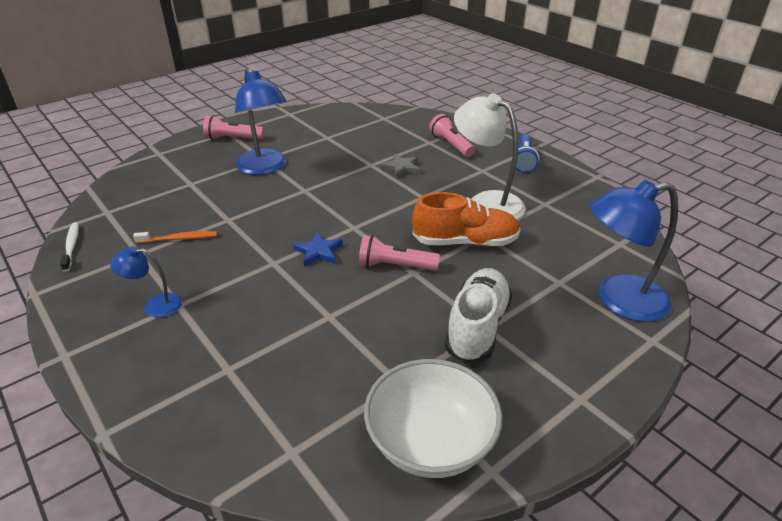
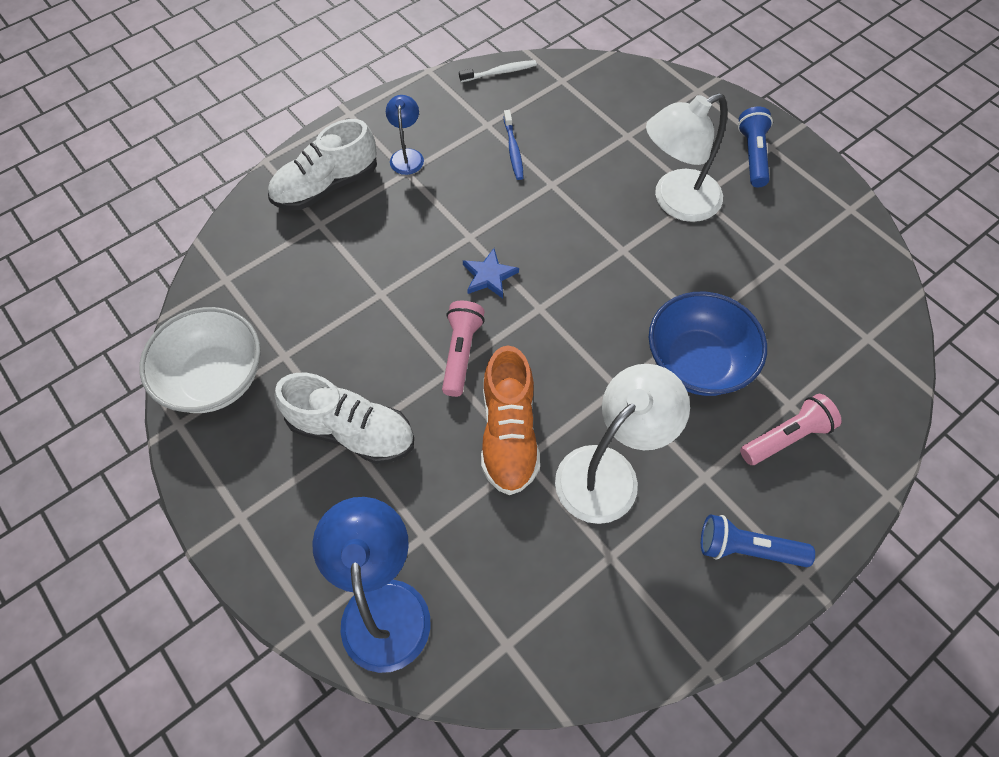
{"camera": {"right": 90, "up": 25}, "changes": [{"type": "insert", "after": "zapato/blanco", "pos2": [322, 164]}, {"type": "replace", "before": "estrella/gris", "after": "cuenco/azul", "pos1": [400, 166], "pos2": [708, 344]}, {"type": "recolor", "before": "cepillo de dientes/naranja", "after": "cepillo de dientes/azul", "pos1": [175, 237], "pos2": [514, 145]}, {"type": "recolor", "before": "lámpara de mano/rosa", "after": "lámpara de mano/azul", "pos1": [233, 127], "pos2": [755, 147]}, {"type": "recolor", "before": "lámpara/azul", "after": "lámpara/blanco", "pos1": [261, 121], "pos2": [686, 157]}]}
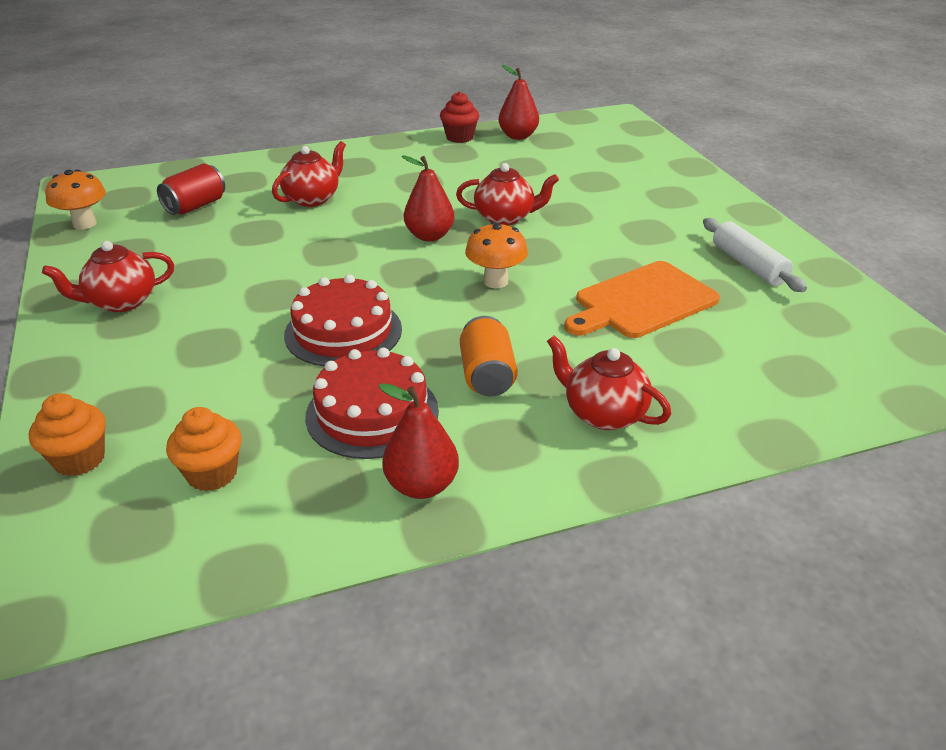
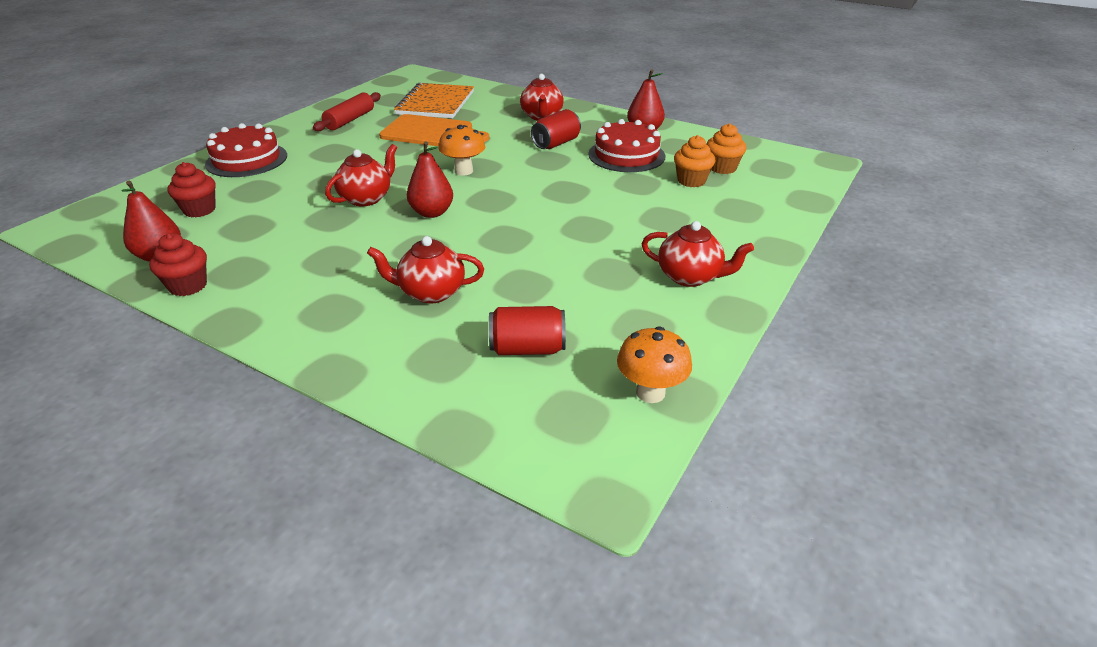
{"camera": {"right": -130, "up": 0}, "changes": [{"type": "insert", "after": "magdalena/rojo", "pos2": [192, 189]}, {"type": "insert", "after": "cuaderno/naranja", "pos2": [434, 100]}, {"type": "move", "before": "magdalena/naranja", "pos1": [67, 434], "pos2": [694, 161]}, {"type": "move", "before": "tarta/rojo", "pos1": [343, 321], "pos2": [246, 150]}, {"type": "recolor", "before": "lata/naranja", "after": "lata/rojo", "pos1": [489, 356], "pos2": [556, 129]}, {"type": "recolor", "before": "rodillo/blanco", "after": "rodillo/rojo", "pos1": [755, 255], "pos2": [347, 111]}, {"type": "rotate", "before": "tetera/rojo", "pos1": [507, 194], "pos2": [361, 175], "turn": 75}]}
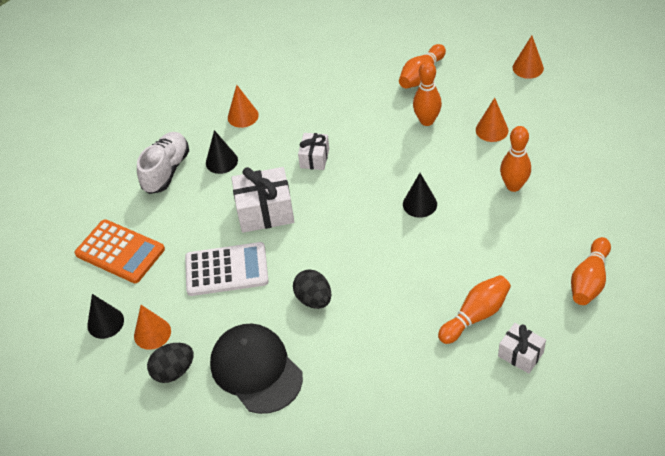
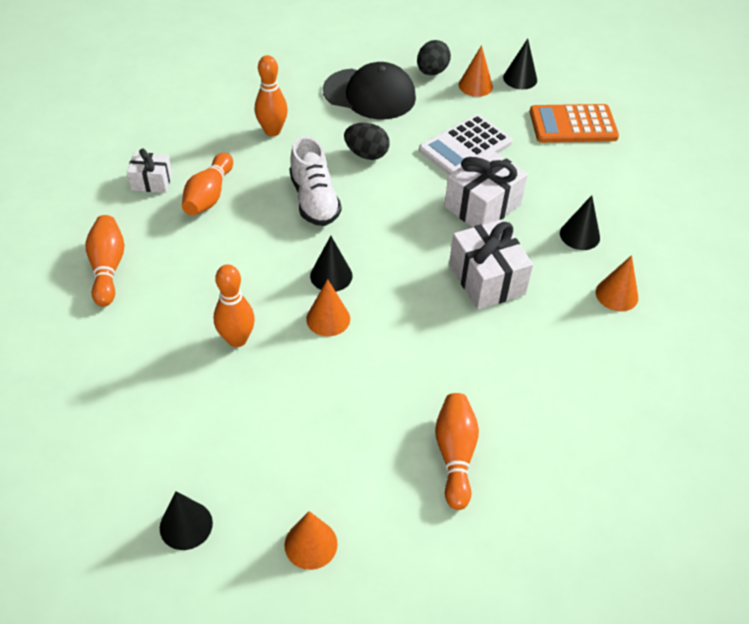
{"camera": {"right": 140, "up": 0}, "changes": [{"type": "insert", "after": "cono/negro", "pos2": [186, 520]}, {"type": "move", "before": "zapato/blanco", "pos1": [163, 163], "pos2": [316, 181]}, {"type": "move", "before": "bolo/naranja", "pos1": [427, 93], "pos2": [271, 95]}, {"type": "move", "before": "cono/naranja", "pos1": [492, 120], "pos2": [328, 307]}, {"type": "resize", "before": "regalo/blanco", "pos1": [313, 151], "pos2": [491, 264], "scale": 1.7}]}
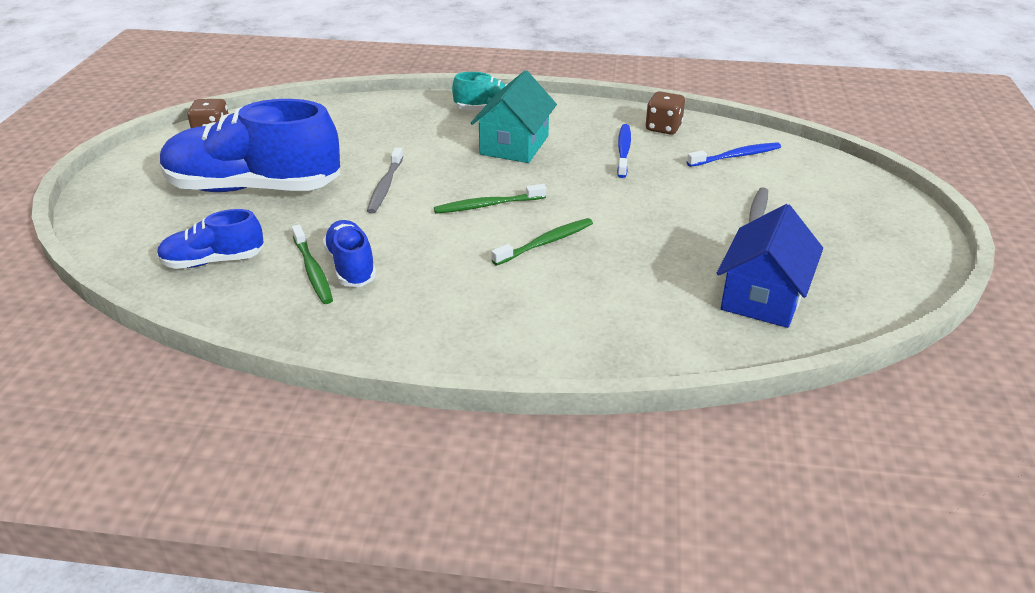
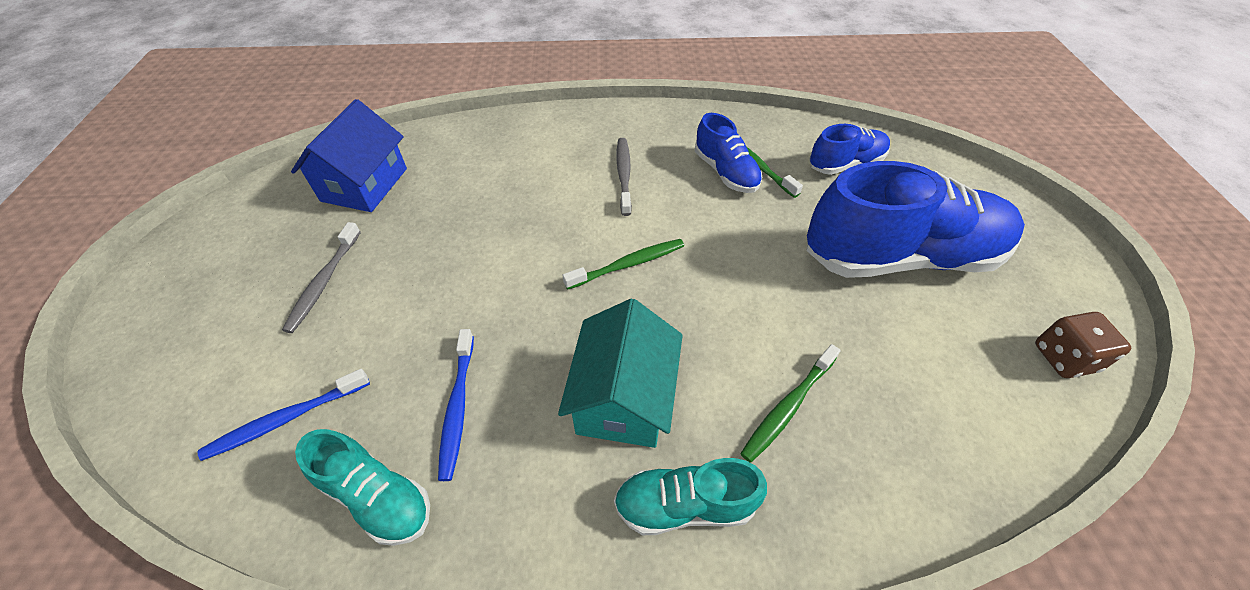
{"camera": {"right": 170, "up": 15}, "changes": [{"type": "move", "before": "cepillo de dientes/gris", "pos1": [385, 180], "pos2": [624, 177]}, {"type": "move", "before": "cepillo de dientes/verde", "pos1": [542, 242], "pos2": [790, 403]}, {"type": "replace", "before": "dado/marrón", "after": "zapato/turquesa", "pos1": [665, 113], "pos2": [362, 487]}]}
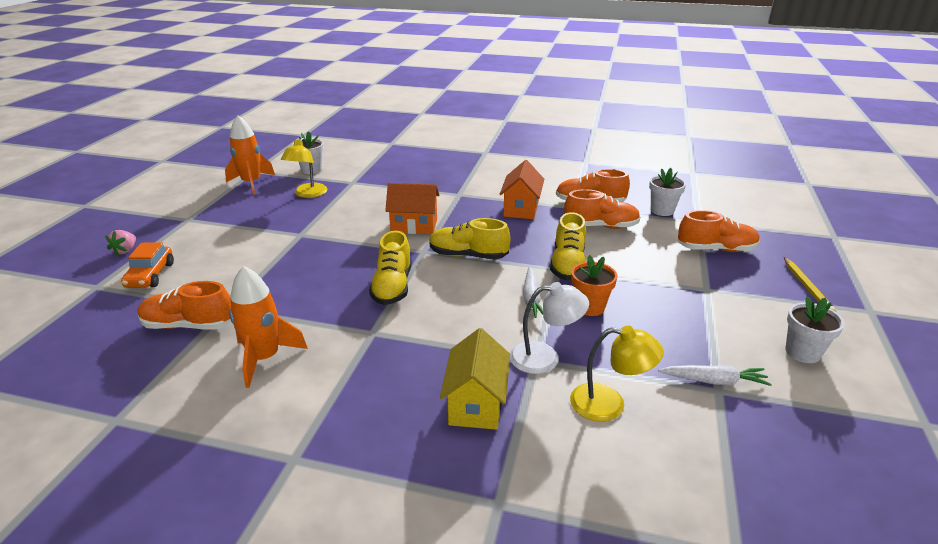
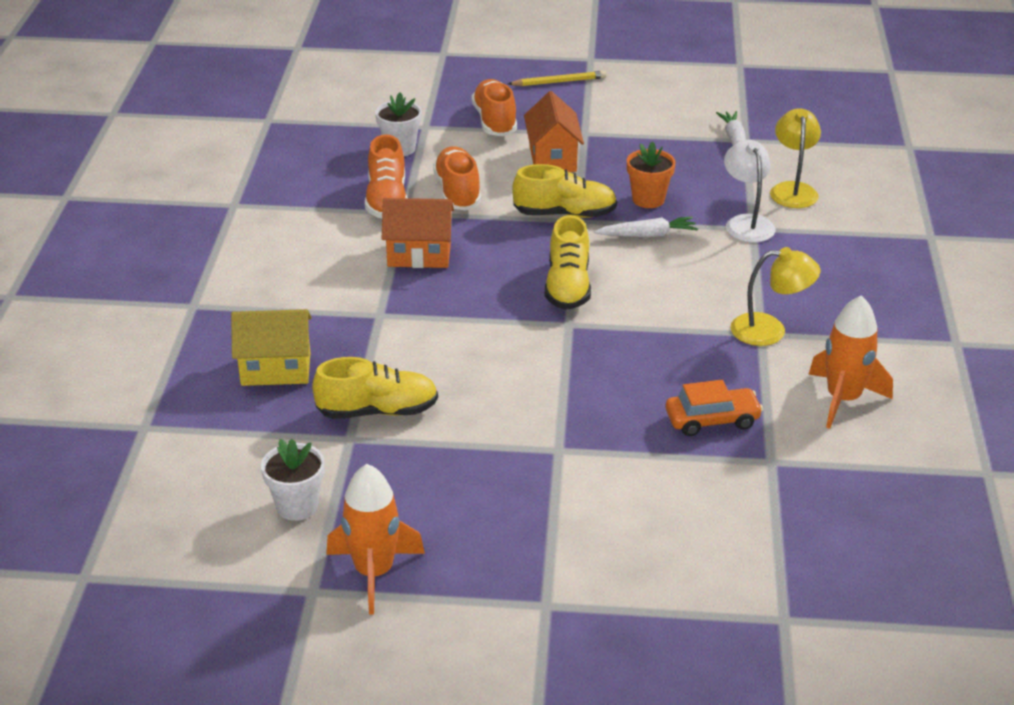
{"camera": {"right": -100, "up": 5}, "changes": [{"type": "delete", "before": "fresa/rosa", "pos1": [120, 243]}, {"type": "delete", "before": "zapato/naranja", "pos1": [184, 305]}, {"type": "delete", "before": "maceta/blanco", "pos1": [815, 329]}, {"type": "move", "before": "coche/naranja", "pos1": [147, 265], "pos2": [714, 408]}, {"type": "move", "before": "lámpara/amarillo", "pos1": [304, 168], "pos2": [775, 296]}, {"type": "move", "before": "zapato/amarillo", "pos1": [390, 268], "pos2": [375, 388]}, {"type": "move", "before": "casa/naranja", "pos1": [412, 208], "pos2": [554, 131]}, {"type": "move", "before": "casa/amarillo", "pos1": [475, 379], "pos2": [271, 347]}]}
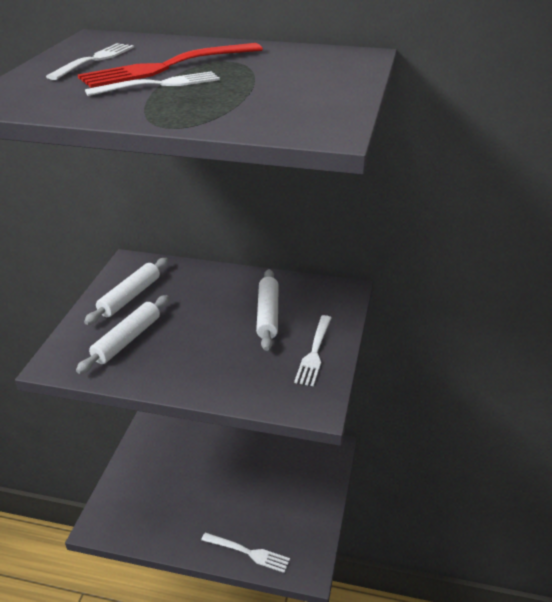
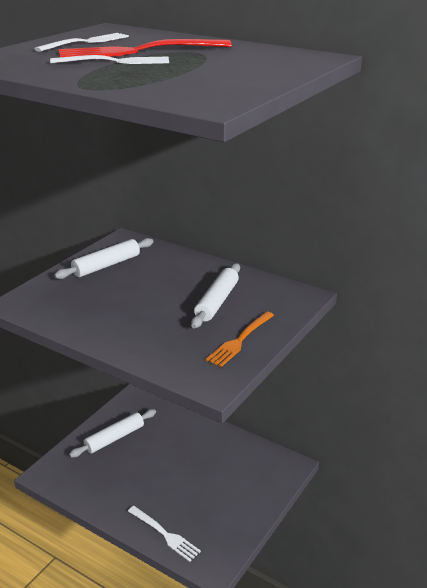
{"camera": {"right": 20, "up": -5}, "changes": [{"type": "move", "before": "rodillo/blanco", "pos1": [122, 334], "pos2": [112, 433]}, {"type": "recolor", "before": "tenedor/blanco", "after": "tenedor/naranja", "pos1": [312, 350], "pos2": [239, 339]}]}
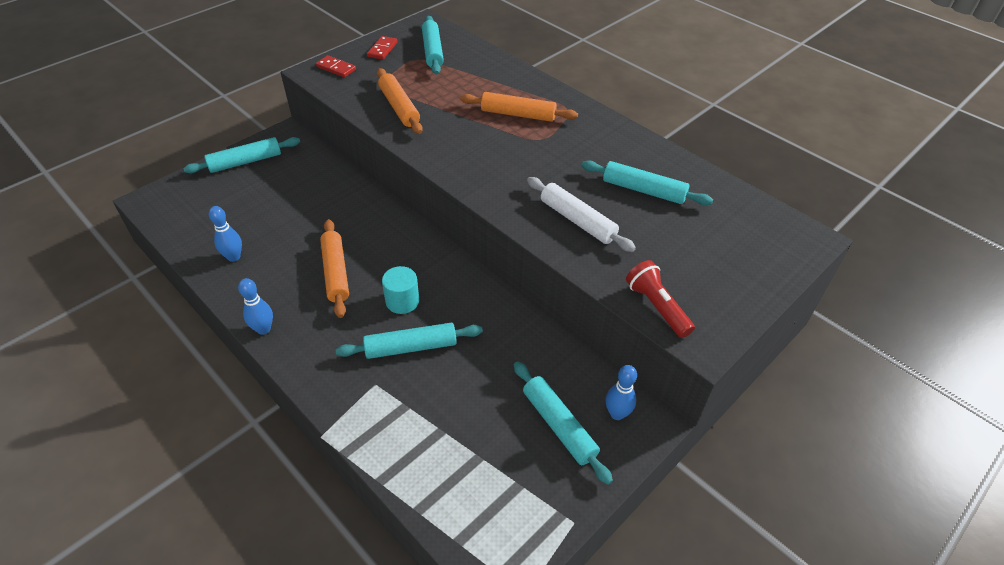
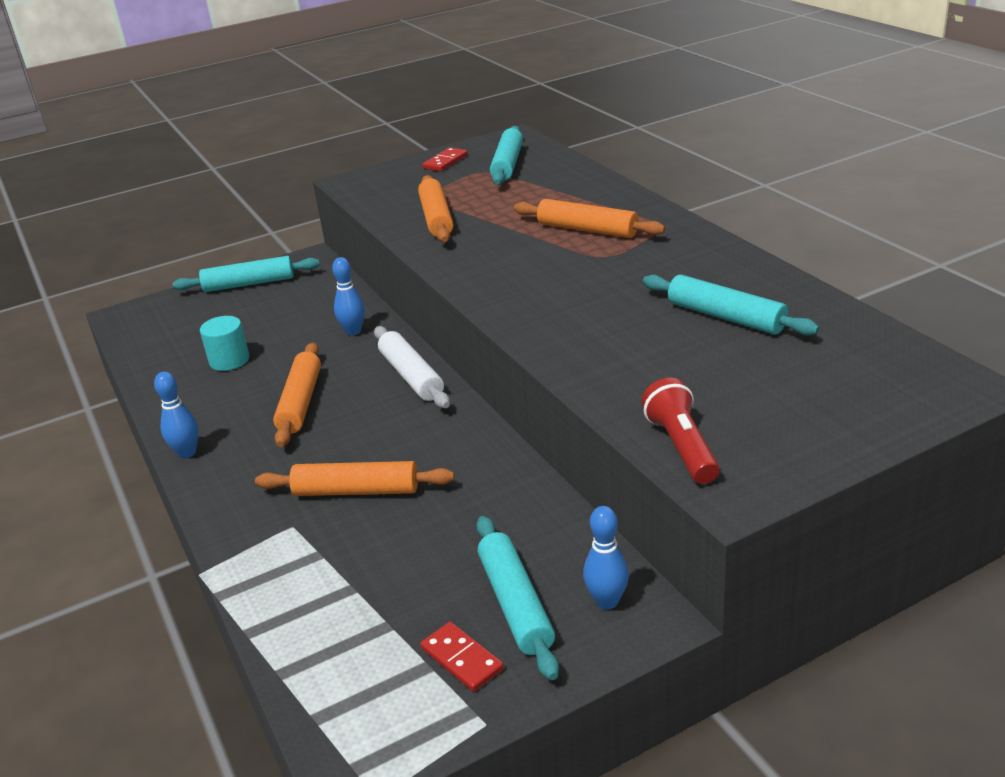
{"camera": {"right": 20, "up": -15}, "changes": [{"type": "move", "before": "bolo/azul", "pos1": [225, 234], "pos2": [348, 296]}, {"type": "move", "before": "ficha de dominó/rojo", "pos1": [336, 66], "pos2": [462, 657]}, {"type": "move", "before": "cilindro/turquesa", "pos1": [400, 290], "pos2": [225, 343]}, {"type": "move", "before": "rodillo/blanco", "pos1": [581, 214], "pos2": [412, 367]}, {"type": "recolor", "before": "rodillo/turquesa", "after": "rodillo/naranja", "pos1": [409, 341], "pos2": [354, 478]}]}
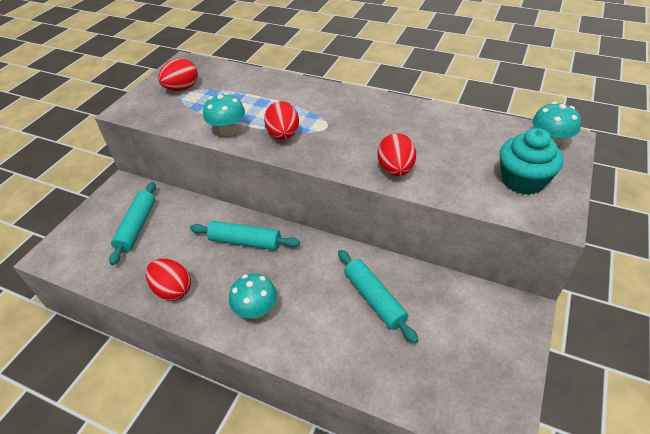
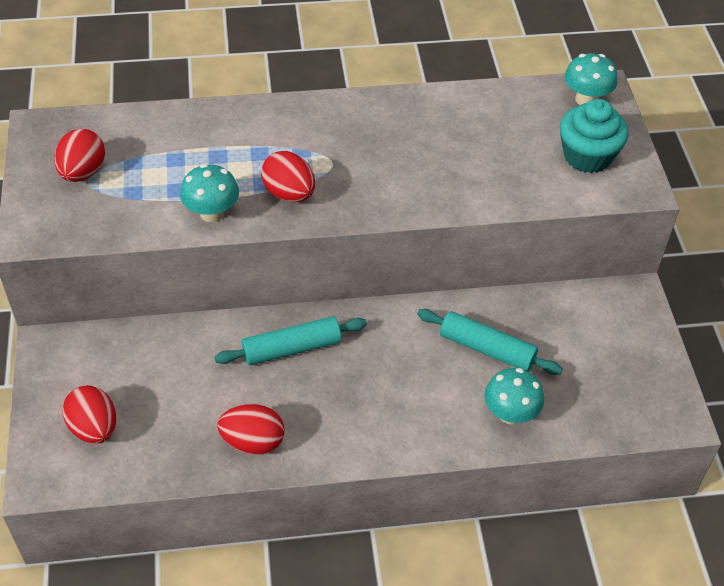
{"camera": {"right": -35, "up": 5}, "changes": [{"type": "delete", "before": "rodillo/turquesa", "pos1": [132, 223]}, {"type": "move", "before": "seta/turquesa", "pos1": [253, 296], "pos2": [514, 396]}, {"type": "move", "before": "huevo/rojo", "pos1": [397, 154], "pos2": [89, 414]}]}
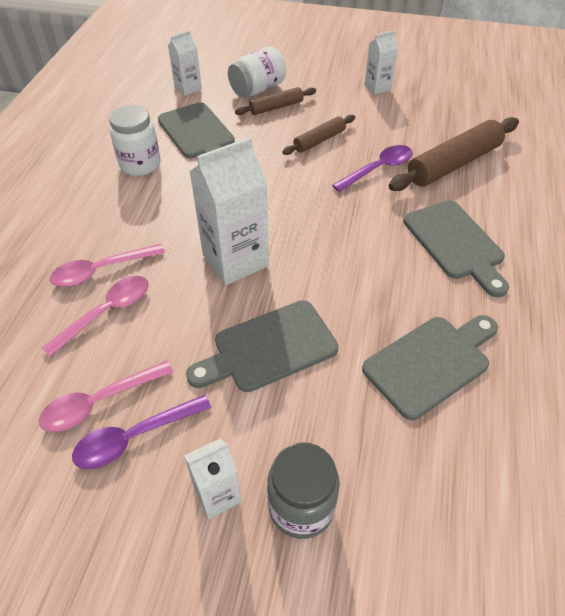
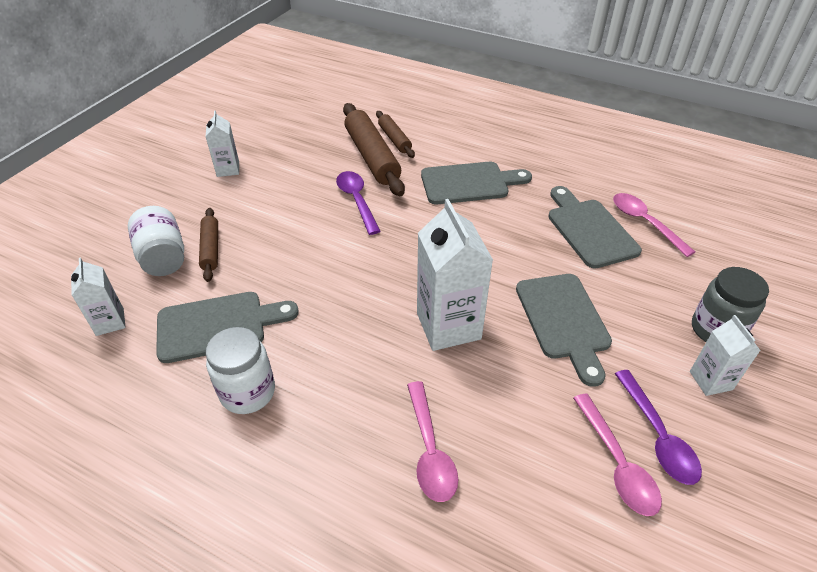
{"camera": {"right": -75, "up": -5}, "changes": [{"type": "move", "before": "cuchara/rosa", "pos1": [95, 316], "pos2": [654, 225]}, {"type": "move", "before": "rodillo/marrón", "pos1": [318, 135], "pos2": [395, 134]}]}
